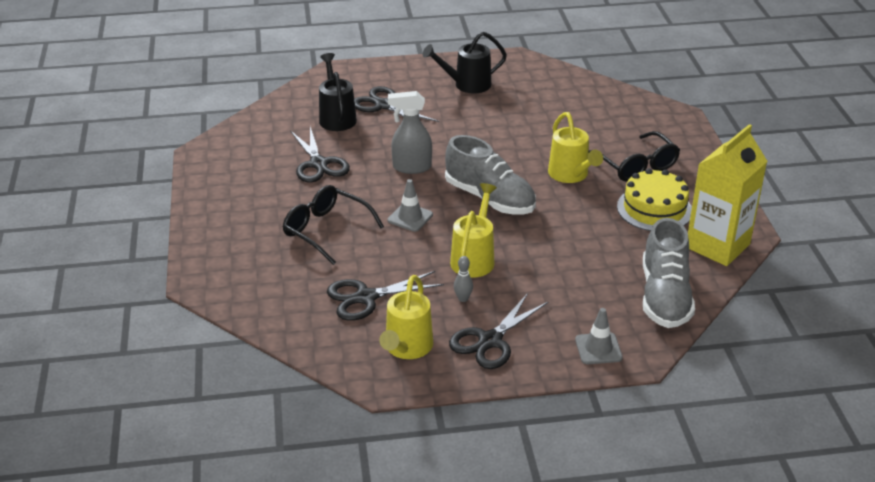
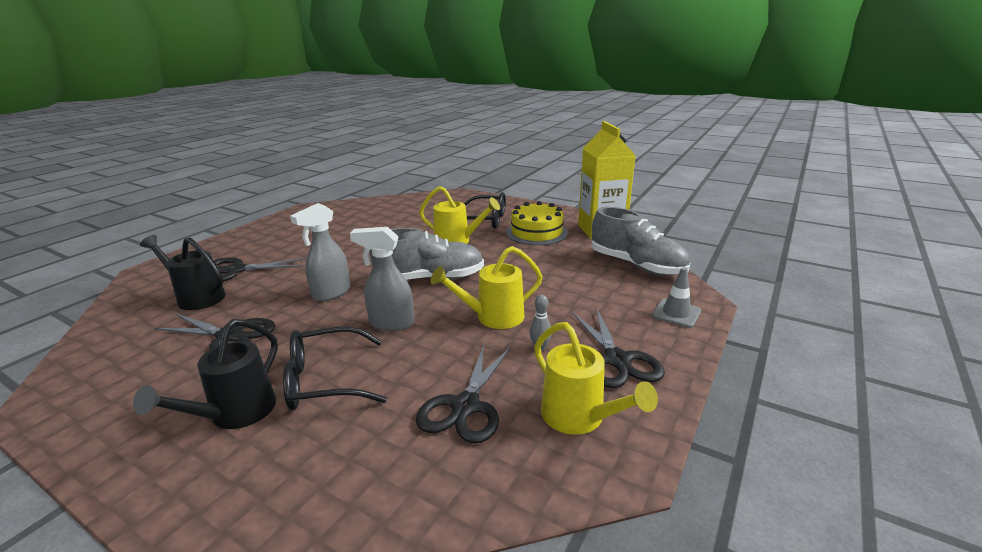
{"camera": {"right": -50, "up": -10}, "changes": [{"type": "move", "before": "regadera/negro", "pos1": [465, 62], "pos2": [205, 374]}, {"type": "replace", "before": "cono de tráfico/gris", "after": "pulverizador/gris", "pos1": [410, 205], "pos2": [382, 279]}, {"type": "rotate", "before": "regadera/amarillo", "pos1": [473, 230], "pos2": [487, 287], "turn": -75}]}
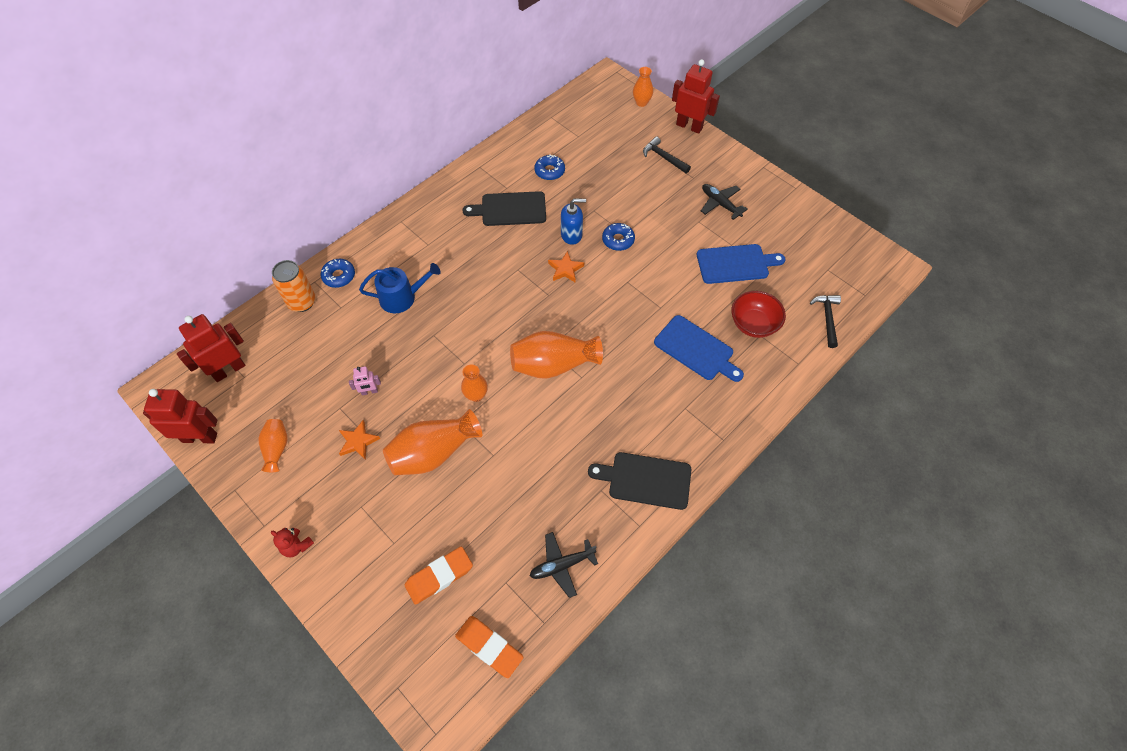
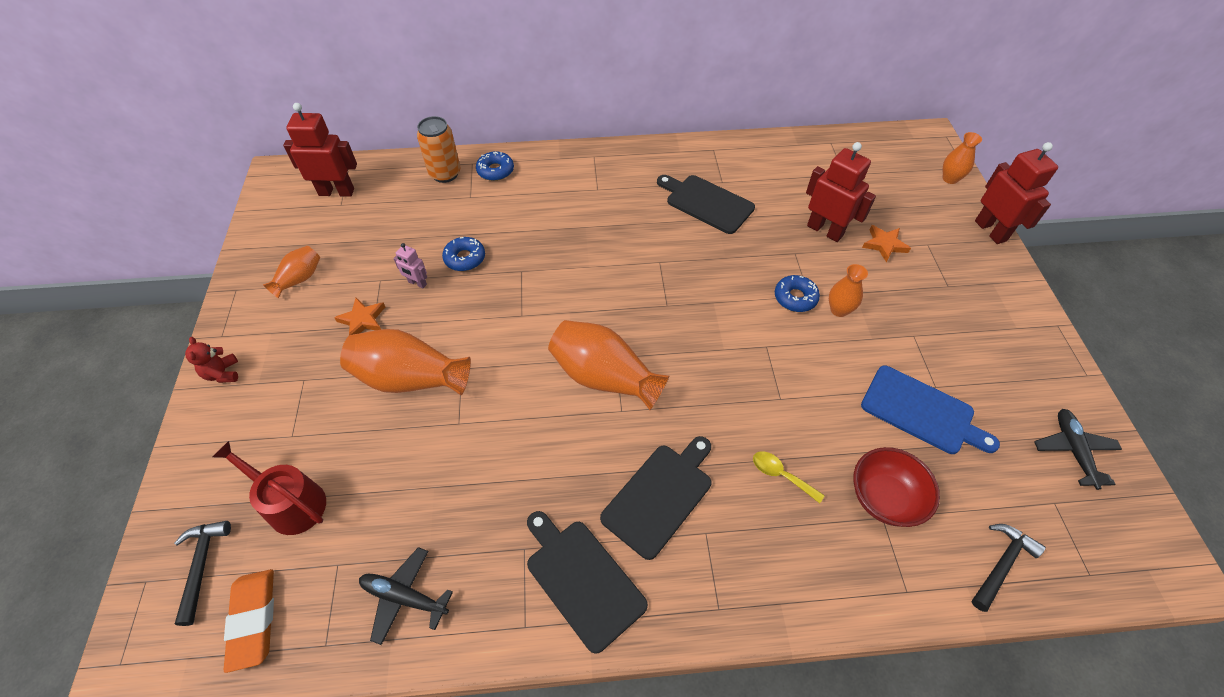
{"camera": {"right": 40, "up": -5}, "changes": [{"type": "delete", "before": "regadera/azul", "pos1": [400, 288]}, {"type": "delete", "before": "dispensador de jabón/azul", "pos1": [573, 222]}, {"type": "insert", "after": "tabla de cortar/negro", "pos2": [655, 498]}, {"type": "move", "before": "robot/rojo", "pos1": [180, 416], "pos2": [841, 192]}, {"type": "move", "before": "florero/naranja", "pos1": [474, 383], "pos2": [848, 290]}, {"type": "move", "before": "rosquilla/azul", "pos1": [549, 167], "pos2": [463, 254]}, {"type": "move", "before": "estrella/naranja", "pos1": [566, 267], "pos2": [886, 243]}, {"type": "move", "before": "martillo/negro", "pos1": [667, 154], "pos2": [202, 573]}, {"type": "move", "before": "avión/negro", "pos1": [724, 202], "pos2": [1078, 449]}, {"type": "replace", "before": "goma de borrar/naranja", "after": "regadera/rojo", "pos1": [439, 575], "pos2": [269, 488]}, {"type": "replace", "before": "tabla de cortar/azul", "after": "cuchara/amarillo", "pos1": [699, 348], "pos2": [789, 477]}]}
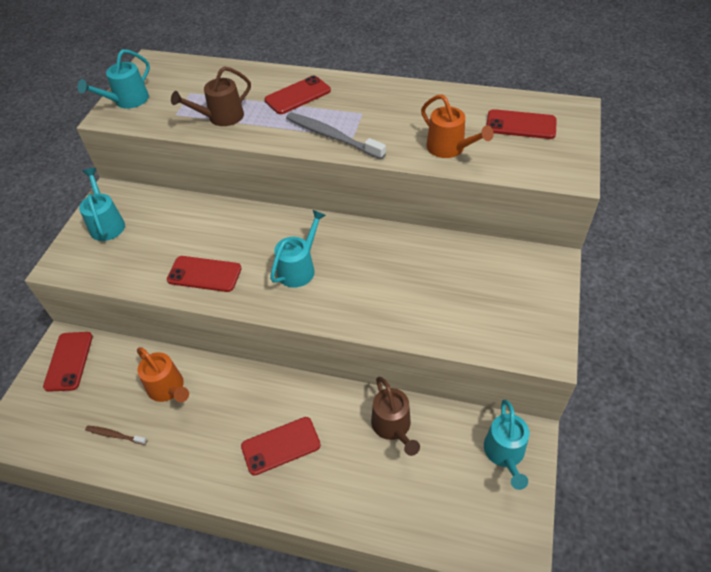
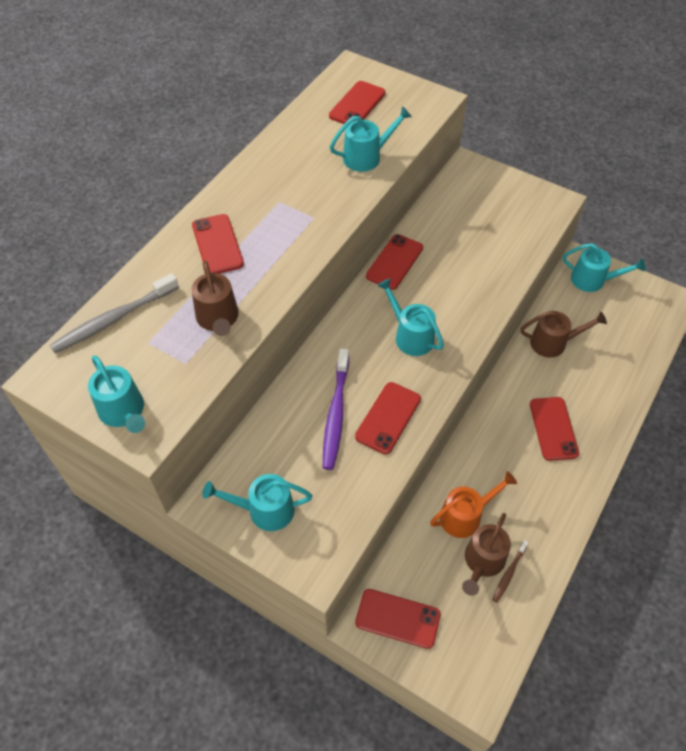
{"camera": {"right": -75, "up": 5}, "changes": [{"type": "insert", "after": "cepillo de dientes/morado", "pos2": [336, 409]}, {"type": "insert", "after": "móvil/rojo", "pos2": [394, 262]}, {"type": "insert", "after": "regadera/marrón", "pos2": [486, 554]}, {"type": "move", "before": "cepillo de dientes/gris", "pos1": [336, 136], "pos2": [114, 313]}, {"type": "recolor", "before": "regadera/naranja", "after": "regadera/turquesa", "pos1": [457, 126], "pos2": [371, 139]}]}
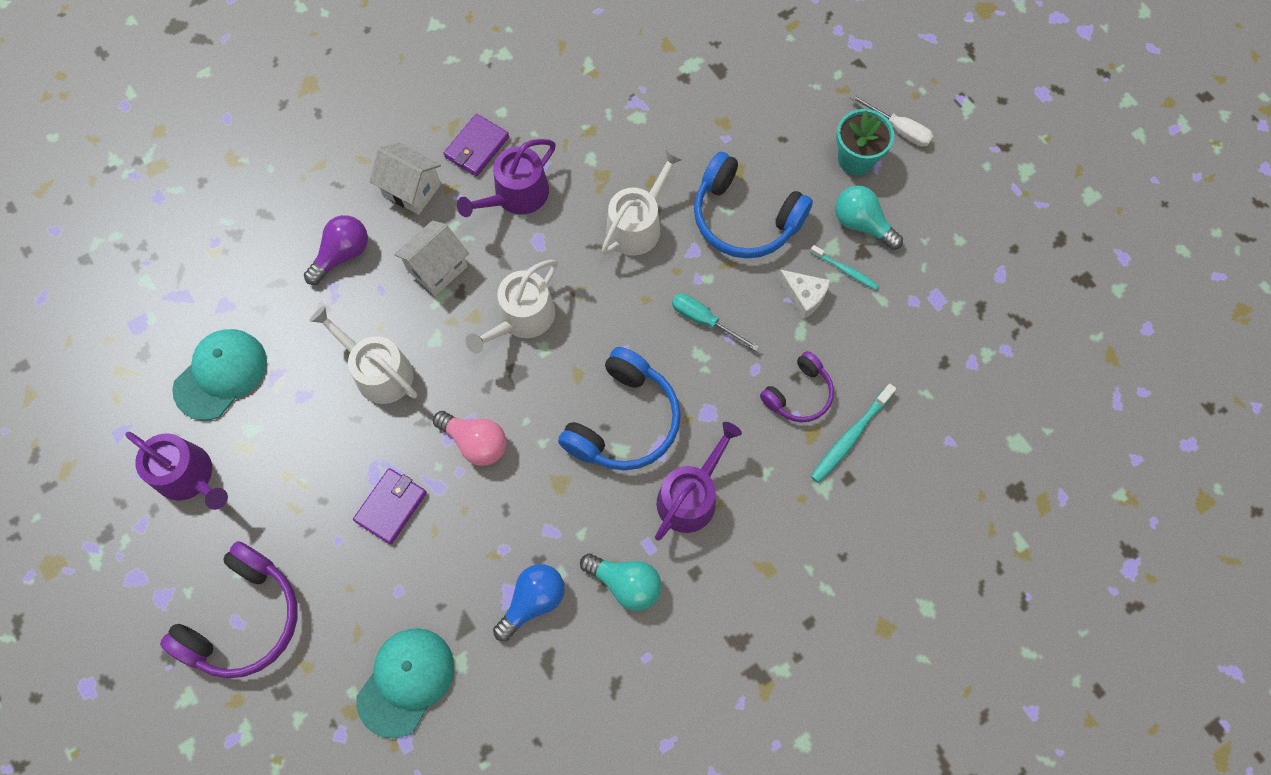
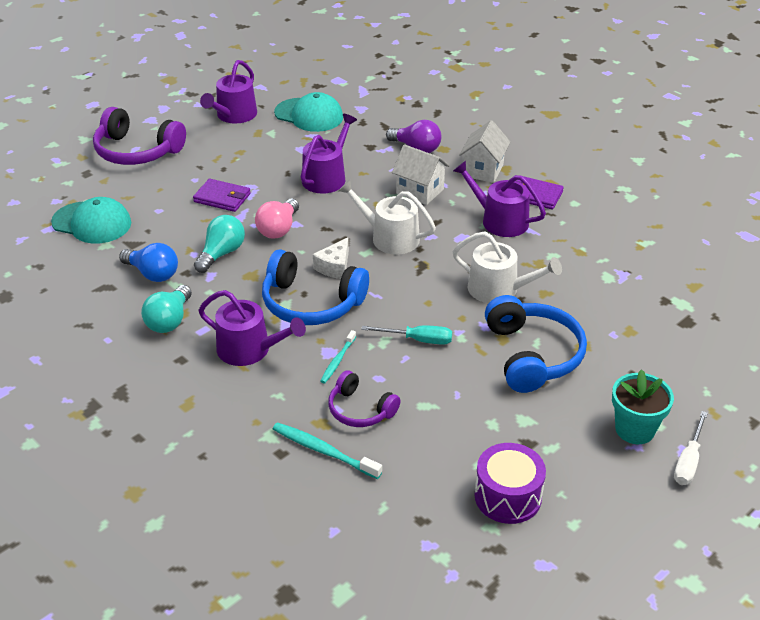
{"camera": {"right": 80, "up": -30}, "changes": [{"type": "insert", "after": "tambor/morado", "pos2": [510, 483]}, {"type": "move", "before": "queso/blanco", "pos1": [804, 294], "pos2": [331, 258]}, {"type": "move", "before": "cepillo de dientes/turquesa", "pos1": [844, 267], "pos2": [338, 356]}, {"type": "move", "before": "bombilla/turquesa", "pos1": [869, 218], "pos2": [219, 244]}, {"type": "recolor", "before": "regadera/blanco", "after": "regadera/morado", "pos1": [363, 355], "pos2": [329, 154]}, {"type": "rotate", "before": "destornillador/turquesa", "pos1": [715, 322], "pos2": [406, 335], "turn": 75}, {"type": "rotate", "before": "auriculares/azul", "pos1": [753, 205], "pos2": [536, 344], "turn": 150}]}
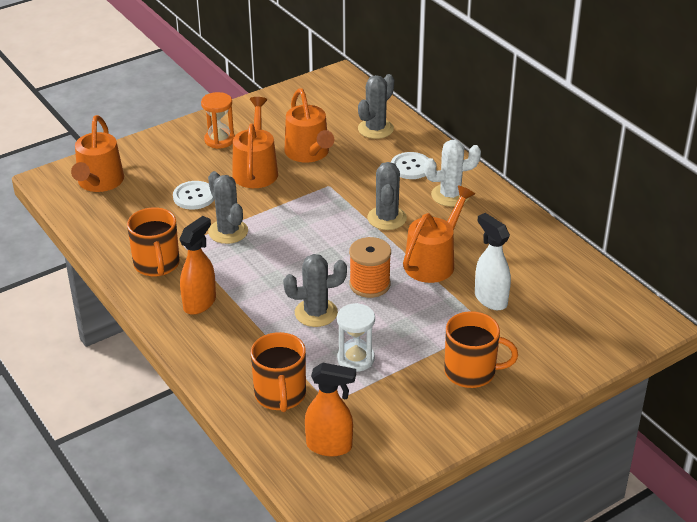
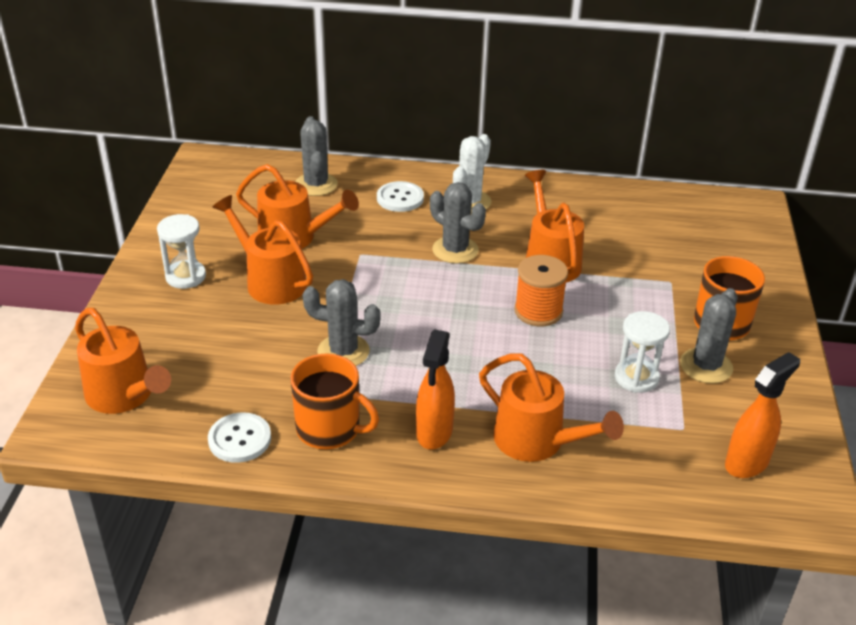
{"camera": {"right": -50, "up": 0}, "changes": [{"type": "delete", "before": "taza/naranja", "pos1": [278, 372]}, {"type": "delete", "before": "pulverizador/blanco", "pos1": [493, 261]}, {"type": "insert", "after": "regadera/naranja", "pos2": [551, 408]}, {"type": "move", "before": "botón/blanco", "pos1": [193, 195], "pos2": [239, 437]}, {"type": "move", "before": "cactus/gris", "pos1": [315, 290], "pos2": [708, 336]}, {"type": "recolor", "before": "reloj de arena/naranja", "after": "reloj de arena/blanco", "pos1": [218, 120], "pos2": [181, 251]}, {"type": "rotate", "before": "pulverizador/naranja", "pos1": [197, 265], "pos2": [435, 389], "turn": -150}]}
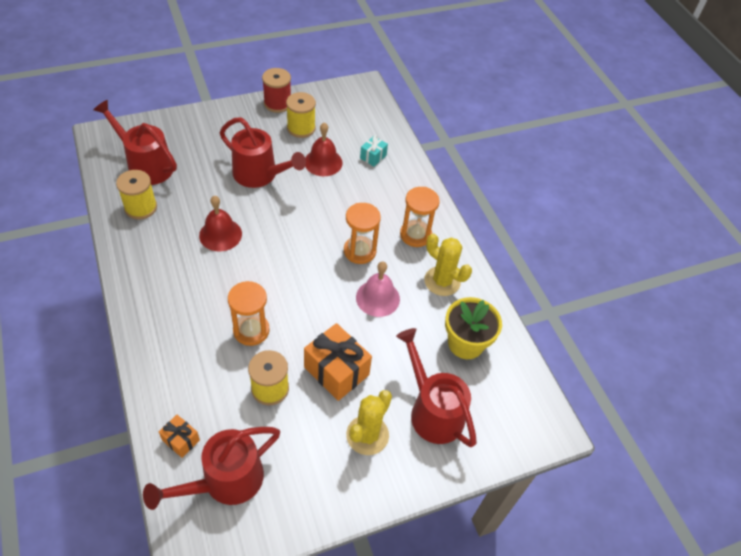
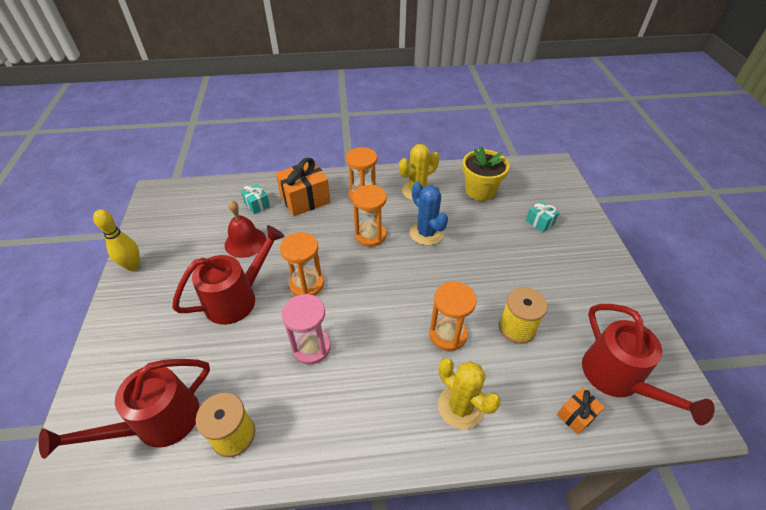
{"camera": {"right": -70, "up": -5}, "changes": [{"type": "delete", "before": "carrete/amarillo", "pos1": [301, 115]}, {"type": "insert", "after": "reloj de arena/naranja", "pos2": [302, 264]}, {"type": "move", "before": "regalo/naranja", "pos1": [338, 362], "pos2": [302, 187]}, {"type": "move", "before": "cactus/amarillo", "pos1": [369, 422], "pos2": [469, 393]}, {"type": "replace", "before": "campana/rojo", "after": "reloj de arena/rosa", "pos1": [220, 223], "pos2": [306, 329]}, {"type": "replace", "before": "carrete/rojo", "after": "bolo/amarillo", "pos1": [276, 90], "pos2": [116, 240]}, {"type": "replace", "before": "campana/rosa", "after": "cactus/azul", "pos1": [378, 289], "pos2": [429, 213]}, {"type": "replace", "before": "regadera/rojo", "after": "regalo/turquesa", "pos1": [436, 387], "pos2": [542, 216]}]}
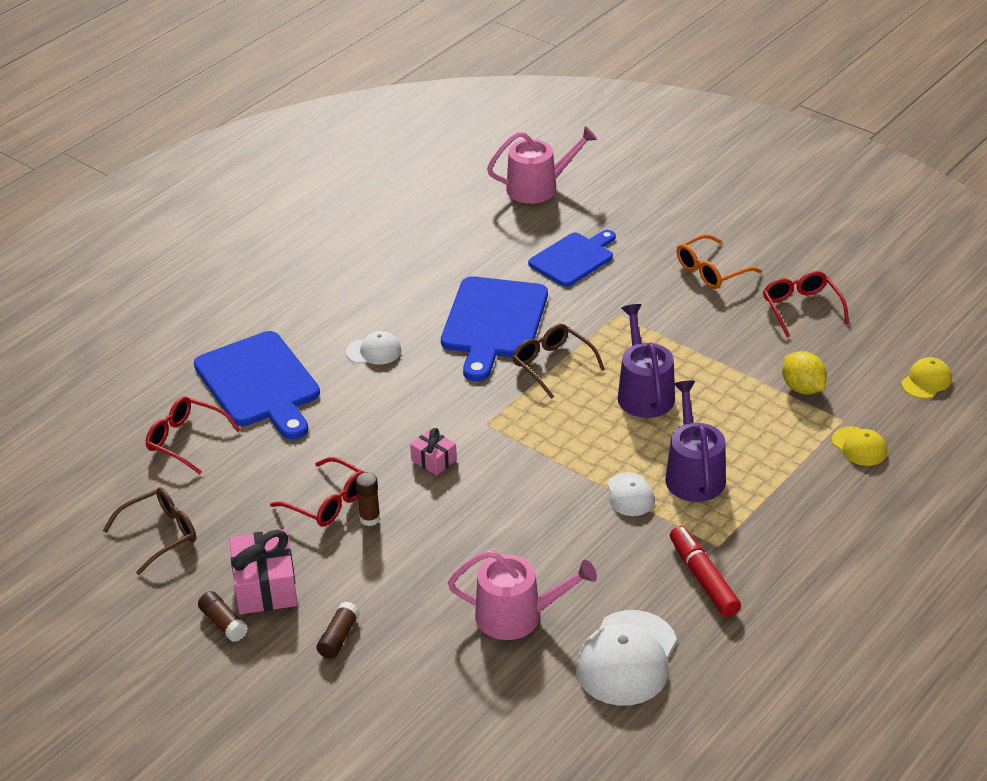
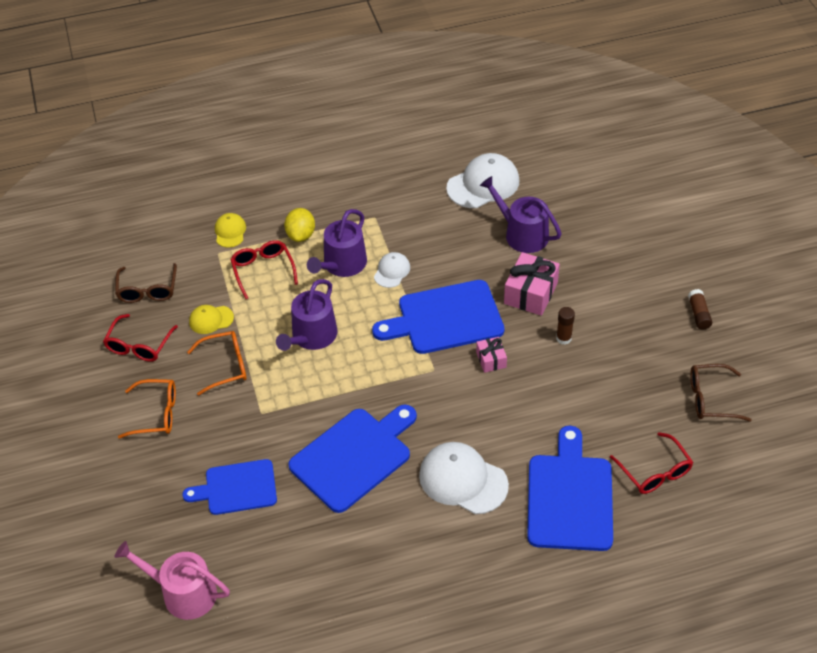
{"camera": {"right": -145, "up": 10}, "changes": [{"type": "delete", "before": "barra de pegamento/marrón", "pos1": [338, 630]}, {"type": "delete", "before": "rotulador/rojo", "pos1": [705, 571]}, {"type": "insert", "after": "gafas/naranja", "pos2": [217, 363]}, {"type": "insert", "after": "tabla de cortar/azul", "pos2": [438, 317]}, {"type": "move", "before": "regalo/rosa", "pos1": [263, 571], "pos2": [532, 284]}, {"type": "move", "before": "gafas/rojo", "pos1": [317, 492], "pos2": [264, 269]}, {"type": "move", "before": "gafas/marrón", "pos1": [558, 361], "pos2": [146, 283]}, {"type": "move", "before": "limón/amarillo", "pos1": [804, 373], "pos2": [299, 225]}, {"type": "move", "before": "gorra/amarillo", "pos1": [926, 377], "pos2": [211, 319]}, {"type": "recolor", "before": "regadera/rosa", "after": "regadera/morado", "pos1": [522, 595], "pos2": [521, 214]}, {"type": "resize", "before": "gorra/blanco", "pos1": [373, 348], "pos2": [464, 478], "scale": 1.86}]}
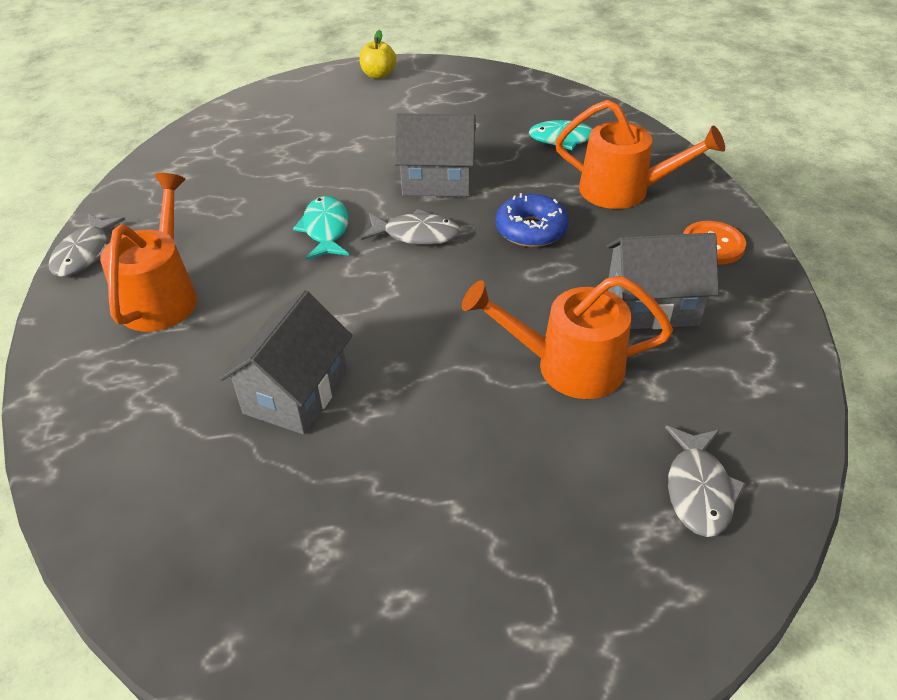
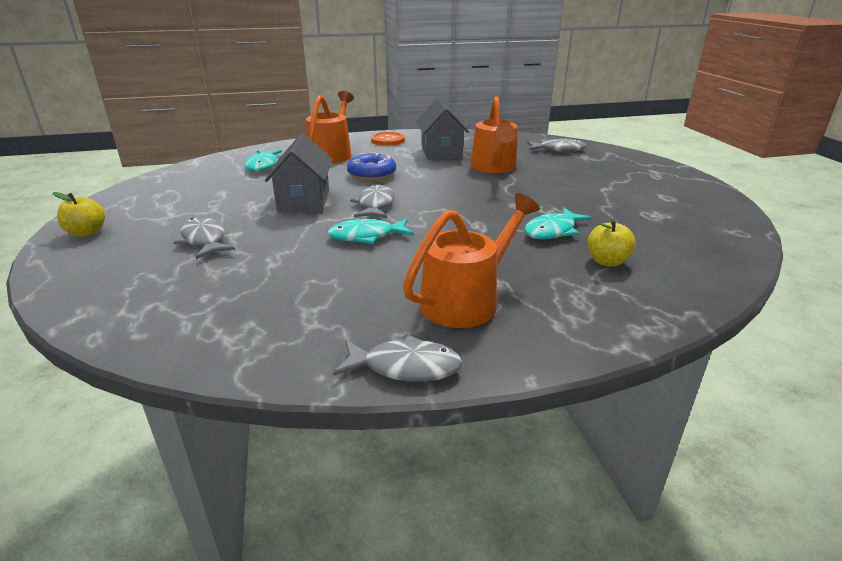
{"camera": {"right": -95, "up": -15}, "changes": [{"type": "insert", "after": "pez/gris", "pos2": [204, 238]}, {"type": "insert", "after": "manzana/amarillo", "pos2": [612, 243]}, {"type": "replace", "before": "casa/gris", "after": "pez/turquesa", "pos1": [285, 363], "pos2": [558, 223]}, {"type": "rotate", "before": "regadera/naranja", "pos1": [148, 252], "pos2": [471, 260], "turn": 135}]}
